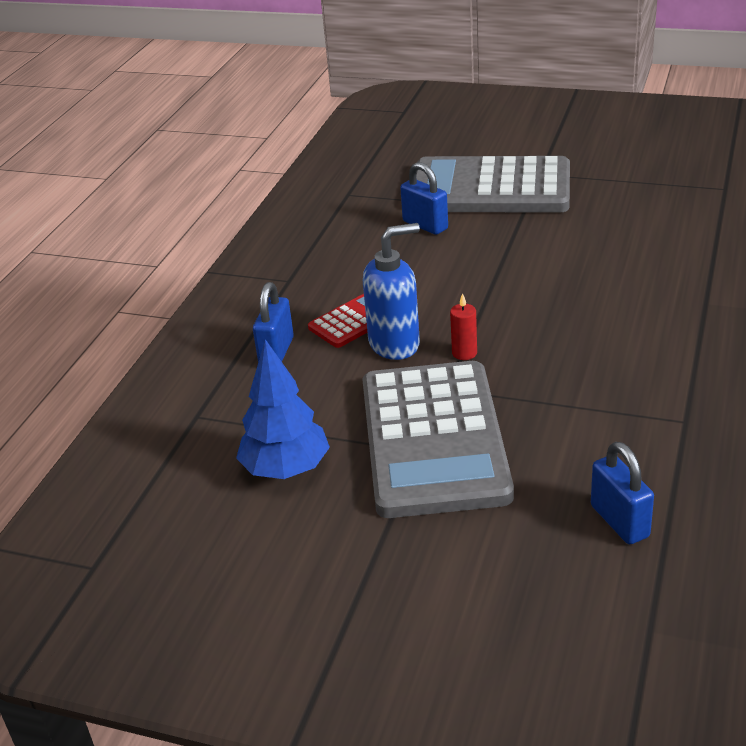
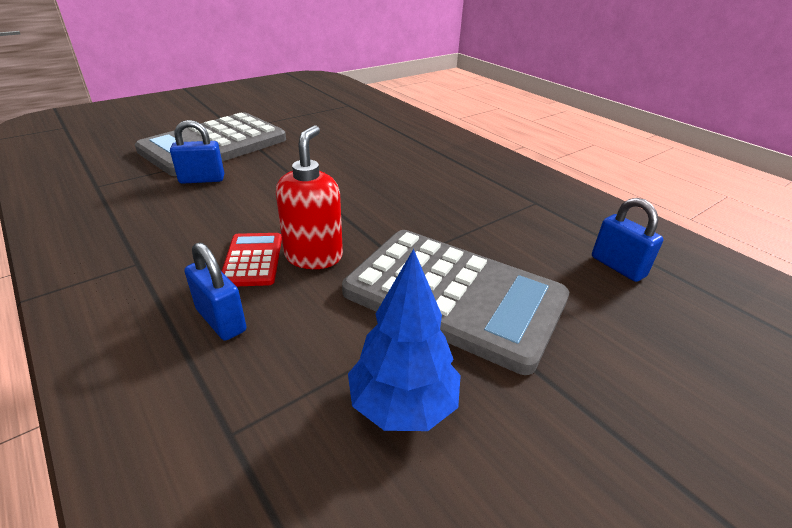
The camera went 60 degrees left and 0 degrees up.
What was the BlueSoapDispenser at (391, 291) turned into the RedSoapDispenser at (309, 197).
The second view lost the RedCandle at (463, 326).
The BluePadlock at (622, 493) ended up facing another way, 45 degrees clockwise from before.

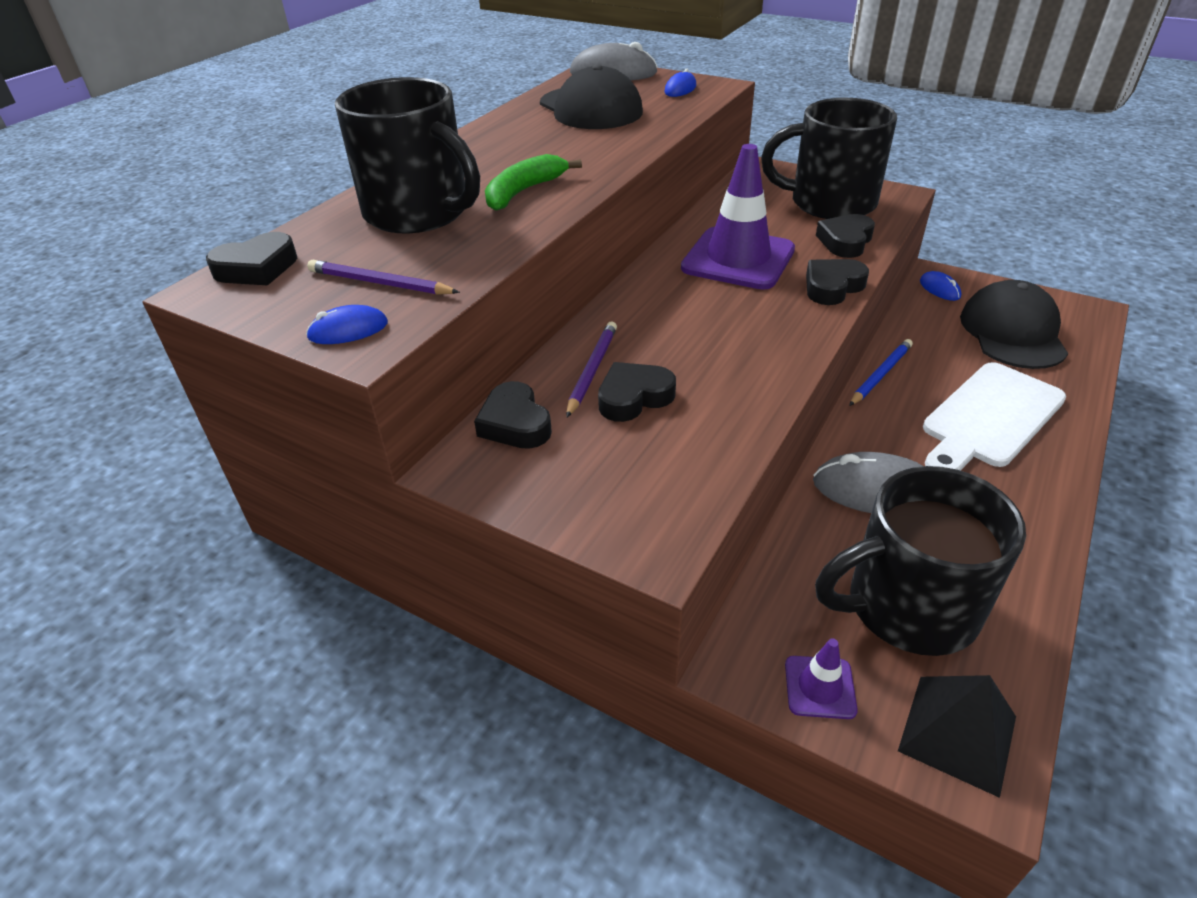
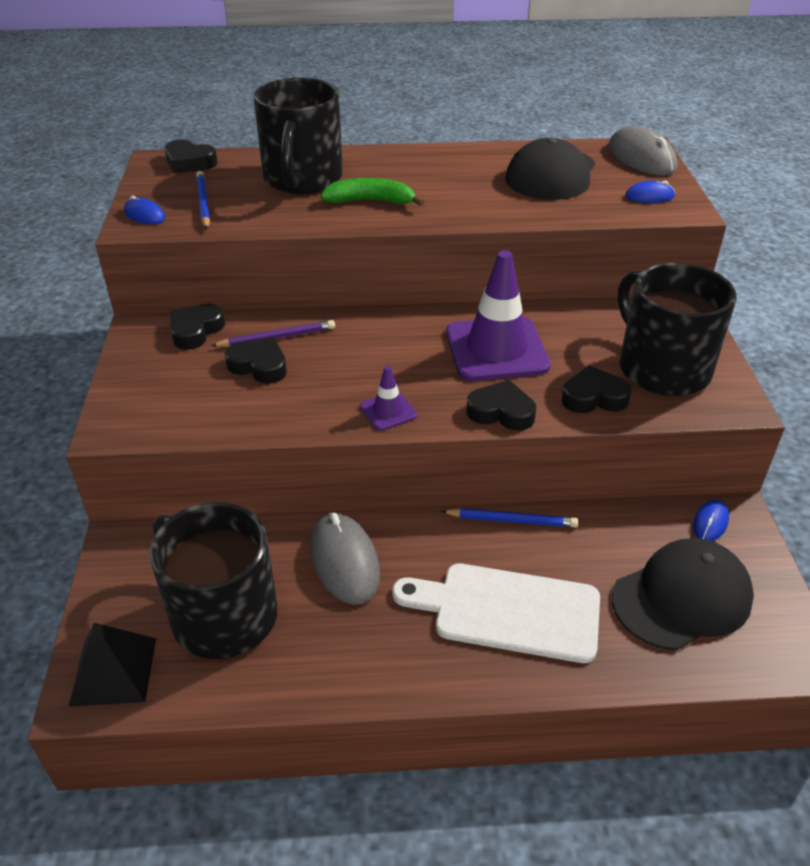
The camera went 55 degrees right and 0 degrees up.
What was the PurplePencil at (383, 277) turned into the BluePencil at (203, 200).
The PurpleTrafficCone ended up elsewhere, having gone from (821, 678) to (388, 398).

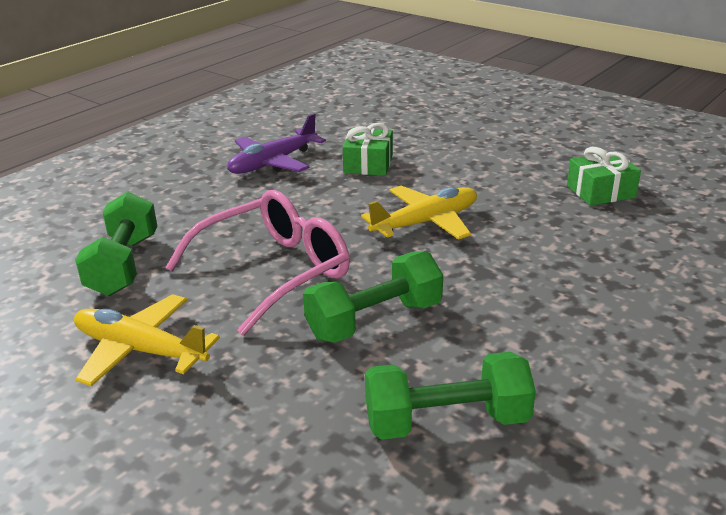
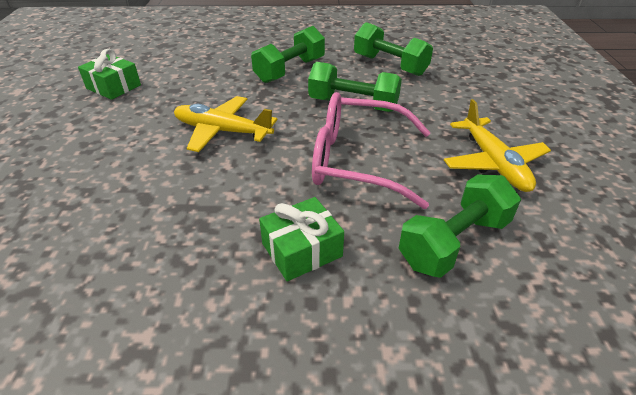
The camera went 130 degrees left and 10 degrees up.
The second view lost the PurplePlane at (276, 143).
The GreenGift ended up elsewhere, having gone from (367, 149) to (301, 239).
The second view gained the GreenDumbbell at (288, 54).

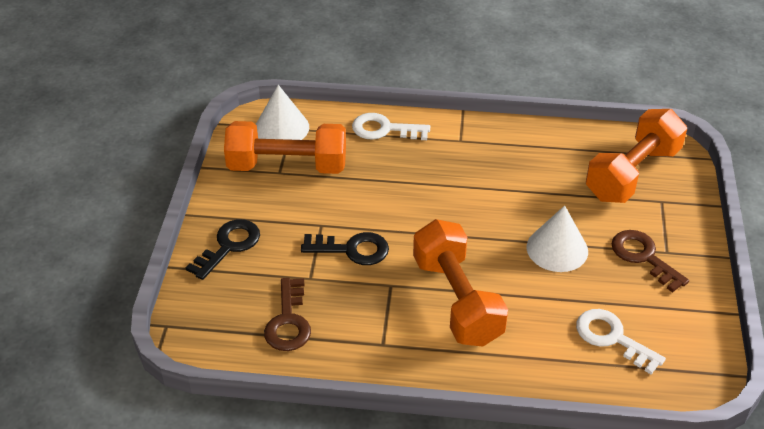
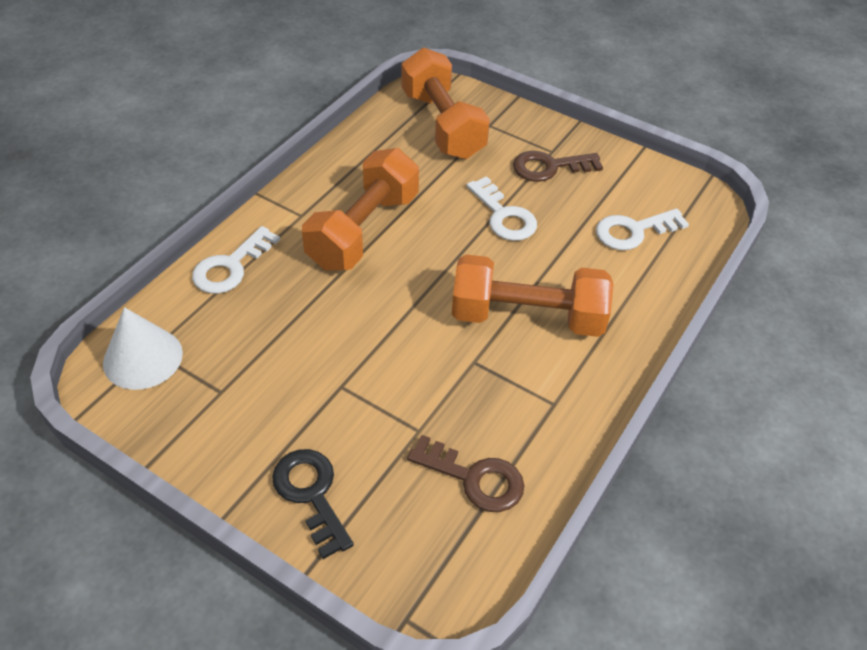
The camera went 65 degrees left and 5 degrees up.
The OrangeDumbbell ended up elsewhere, having gone from (285, 147) to (360, 209).
Where the WhiteCone stood at (557, 238), the WhiteKey came to stand at (502, 208).
The second view lost the BlackKey at (345, 248).

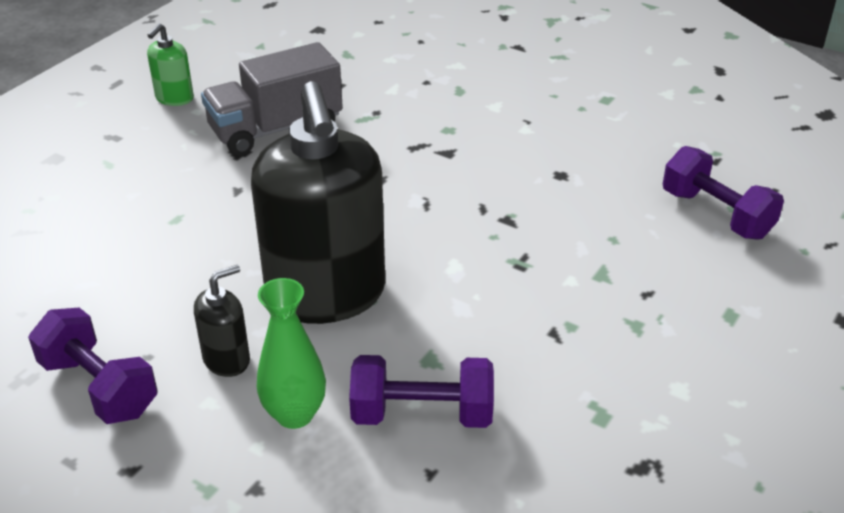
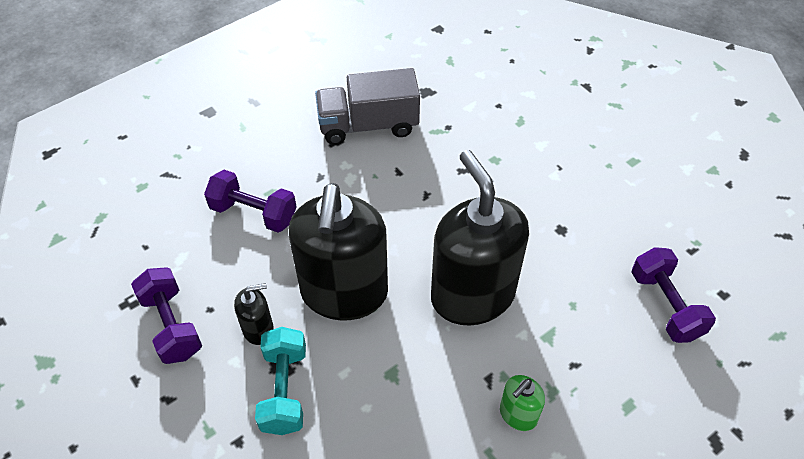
The camera went 20 degrees right and 15 degrees up.
The GreenSoapDispenser ended up elsewhere, having gone from (170, 64) to (522, 403).
Where the GreenVase stood at (291, 353), the TurquoiseDumbbell came to stand at (280, 381).
The PurpleDumbbell ended up elsewhere, having gone from (421, 391) to (250, 201).
The second view gained the BlackSoapDispenser at (480, 237).

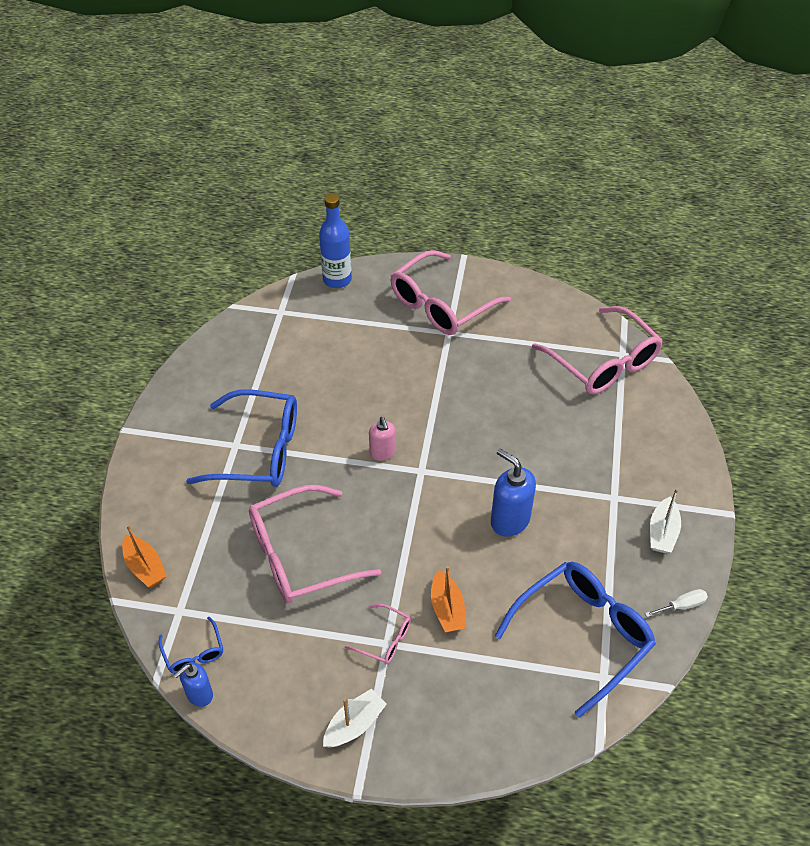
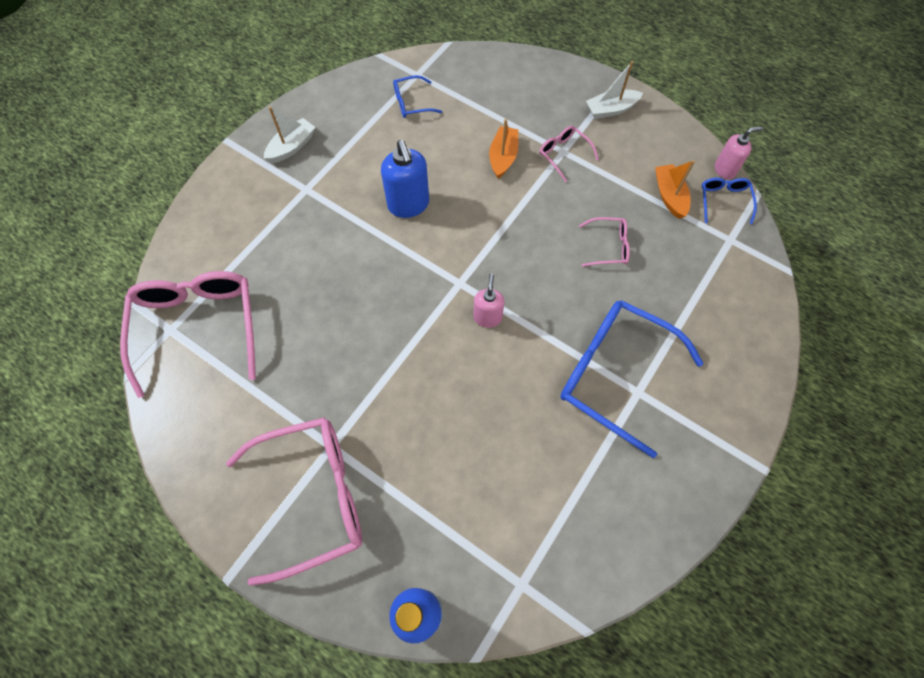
The camera went 155 degrees left and 15 degrees up.
The size of the PinkGlasses at (315, 544) changed by a factor of 0.46.
The OrangeBoat ended up elsewhere, having gone from (144, 555) to (675, 189).
The size of the BlueGlasses at (575, 640) changed by a factor of 0.46.
The second view lost the WhiteScrewdriver at (676, 603).
What was the BlueSoapDispenser at (193, 684) turned into the PinkSoapDispenser at (739, 152).

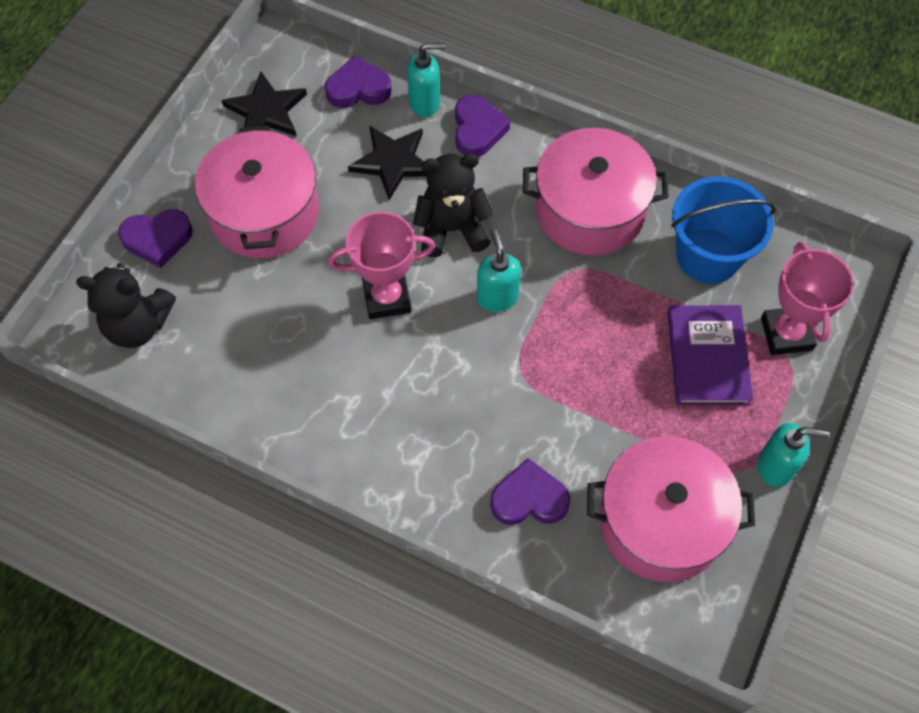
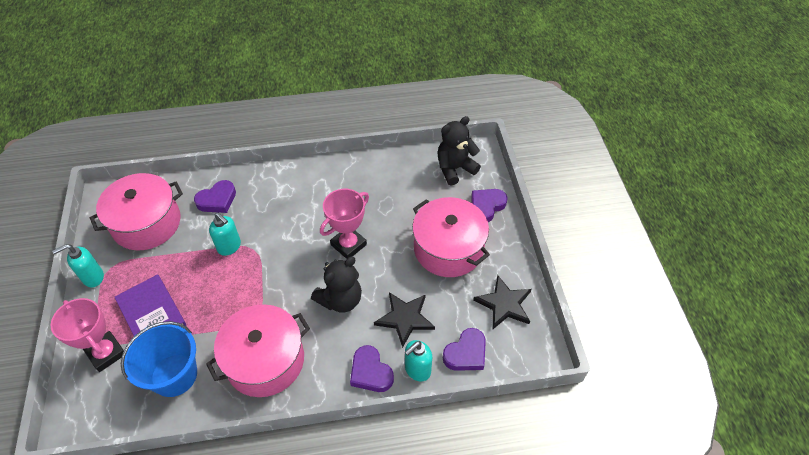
The camera went 145 degrees right and 10 degrees down.
The TurquoiseSoapDispenser ended up elsewhere, having gone from (499, 271) to (225, 234).

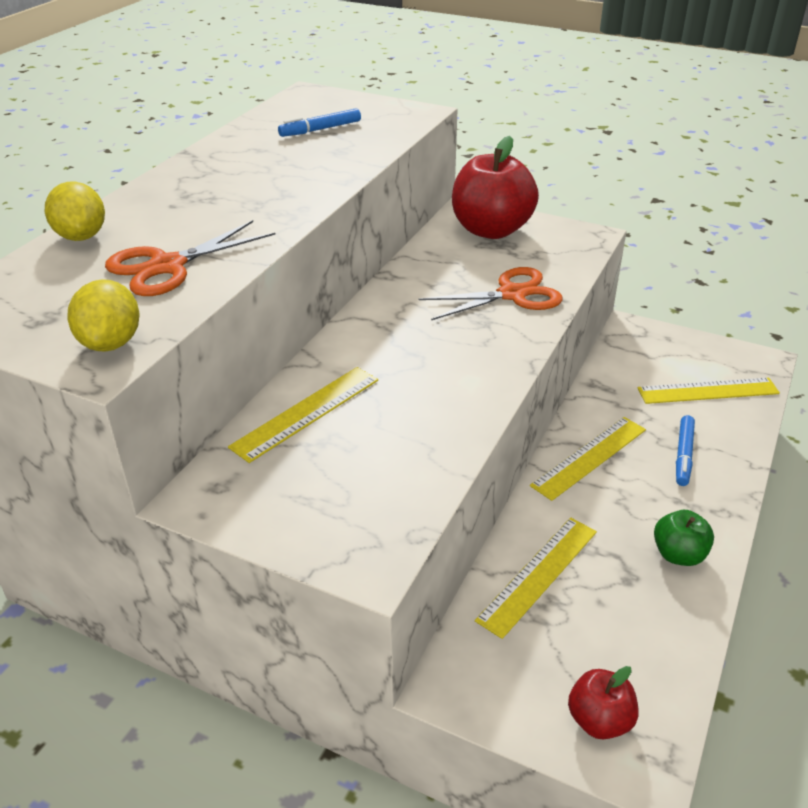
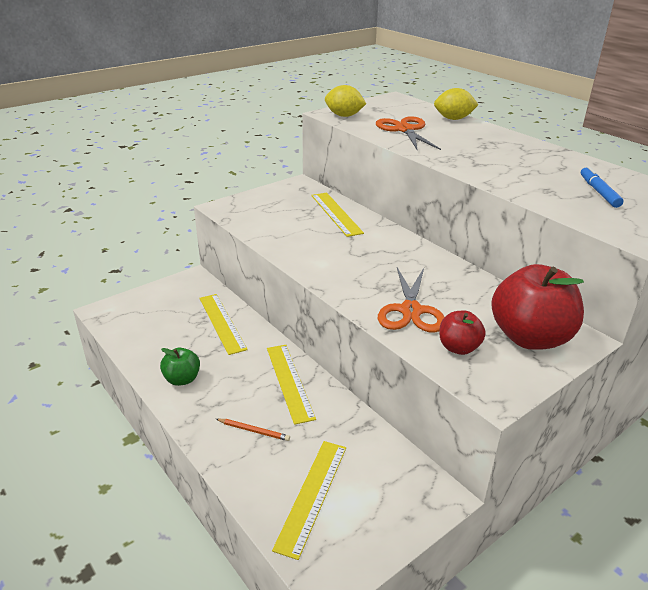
The camera went 115 degrees right and 5 degrees down.
Where the BlueMarker stood at (685, 450), the OrangePencil came to stand at (253, 430).
The RedApple ended up elsewhere, having gone from (603, 702) to (462, 332).

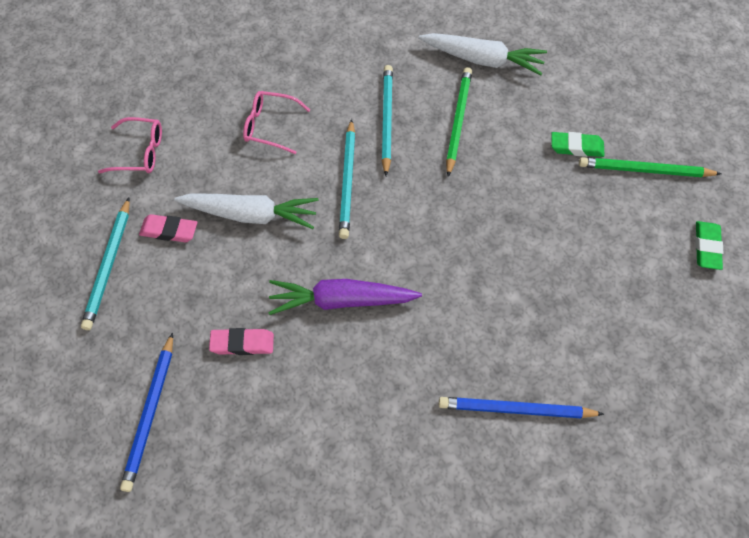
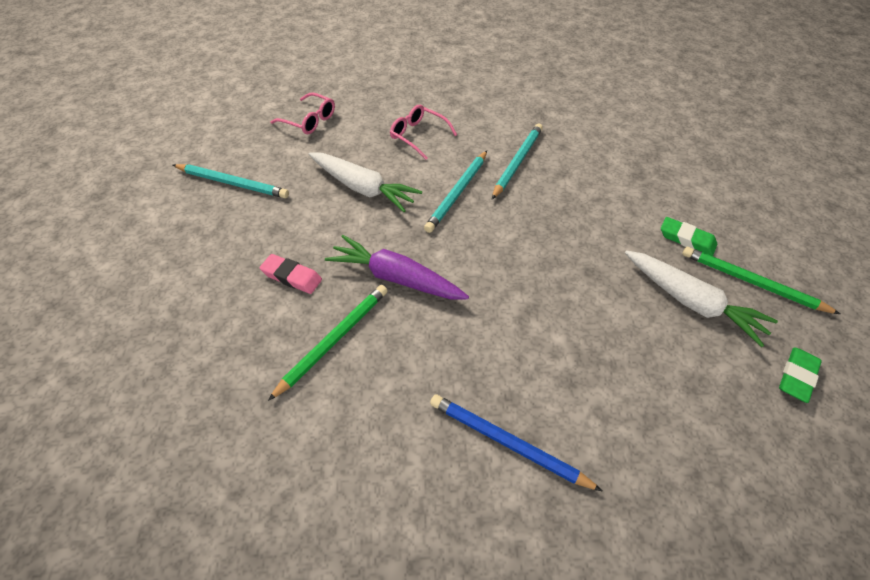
The camera went 25 degrees right and 10 degrees down.
The WhiteCarrot ended up elsewhere, having gone from (482, 54) to (701, 298).
The GreenPencil ended up elsewhere, having gone from (459, 122) to (328, 343).
The TurquoisePencil at (105, 264) ended up facing another way, 105 degrees counterclockwise from before.
The second view lost the PinkEraser at (168, 228).
The second view lost the BluePencil at (146, 412).

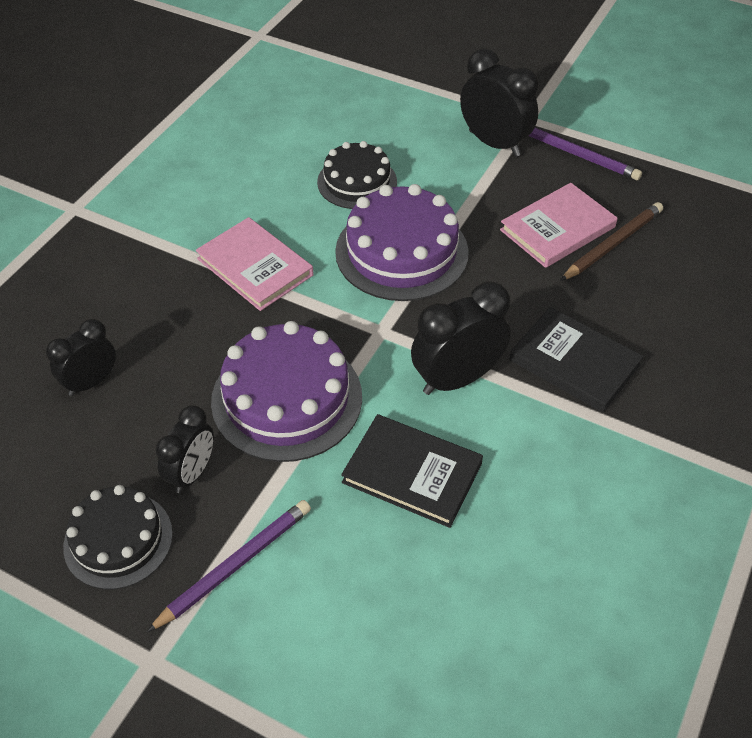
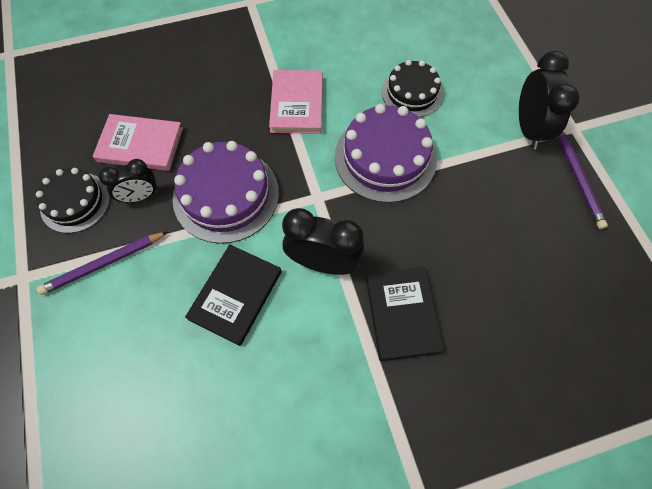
The camera went 45 degrees right and 15 degrees up.
The PinkBook ended up elsewhere, having gone from (559, 225) to (138, 142).
The second view lost the BrownPencil at (611, 241).
The second view lost the BlackClock at (81, 357).
The BlackBook at (412, 471) ended up facing another way, 45 degrees clockwise from before.
The PurplePencil at (229, 566) ended up facing another way, 150 degrees clockwise from before.

